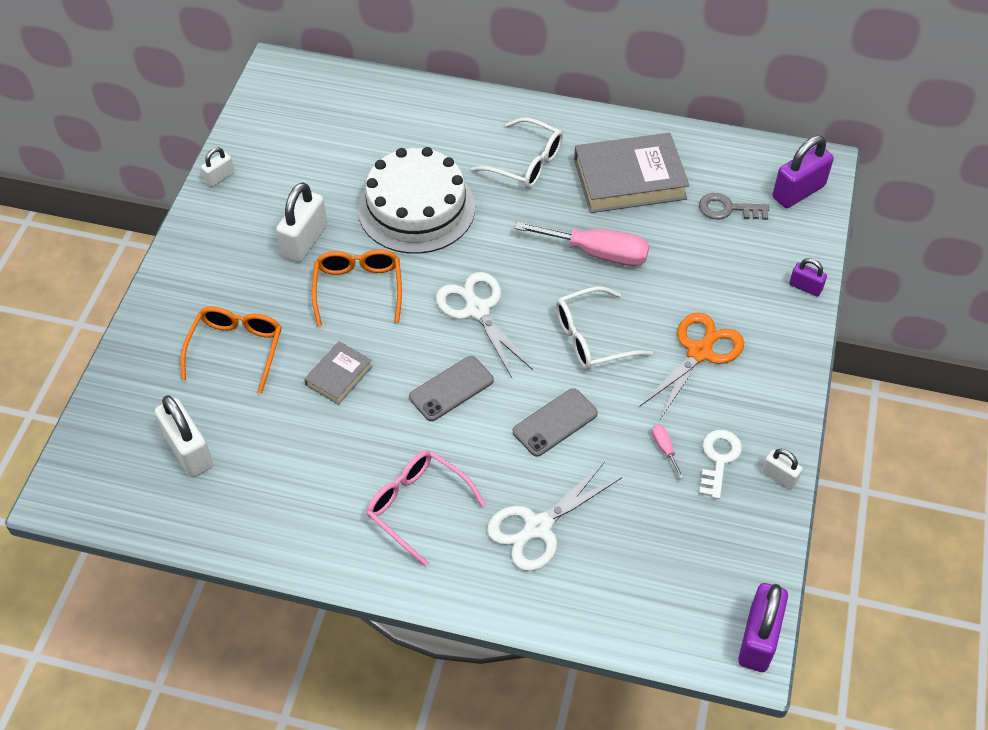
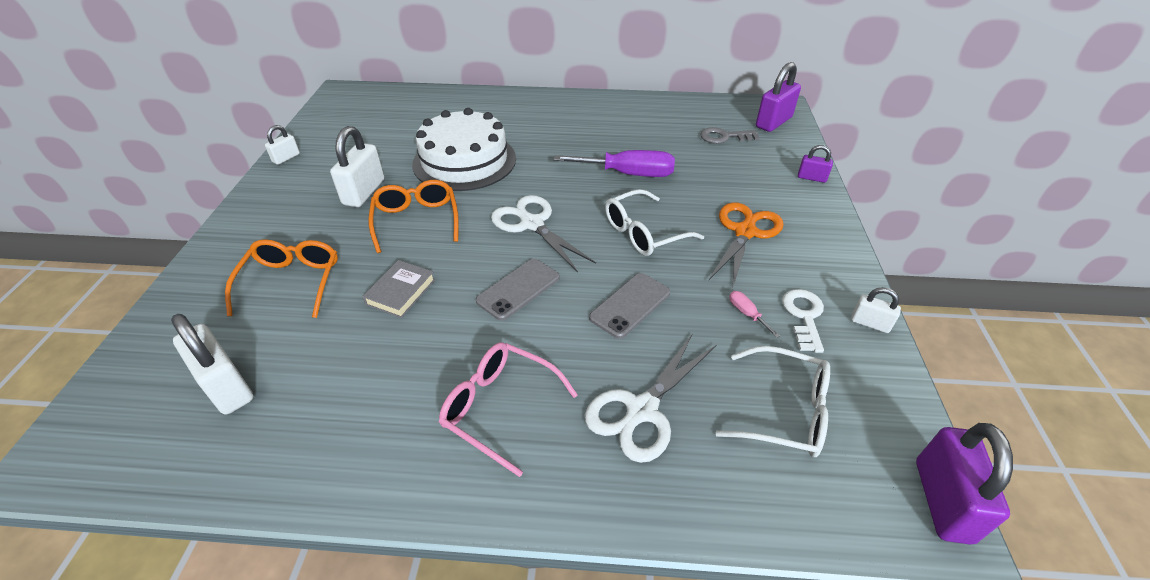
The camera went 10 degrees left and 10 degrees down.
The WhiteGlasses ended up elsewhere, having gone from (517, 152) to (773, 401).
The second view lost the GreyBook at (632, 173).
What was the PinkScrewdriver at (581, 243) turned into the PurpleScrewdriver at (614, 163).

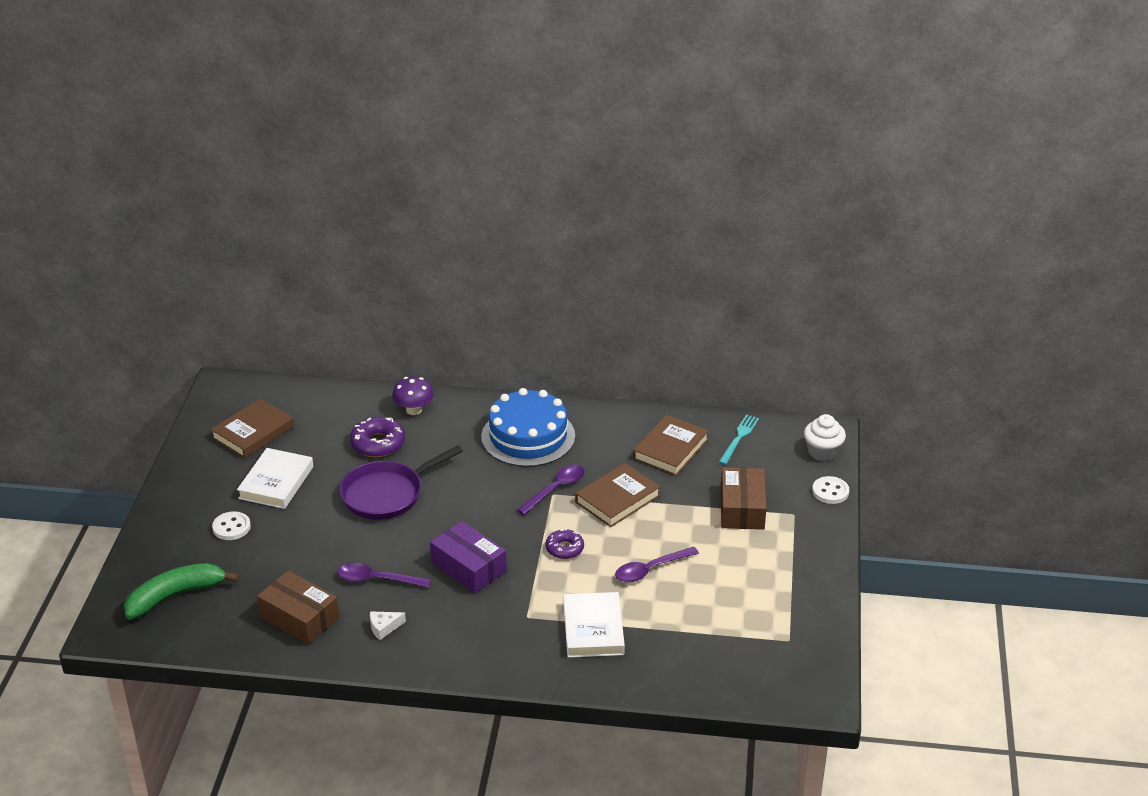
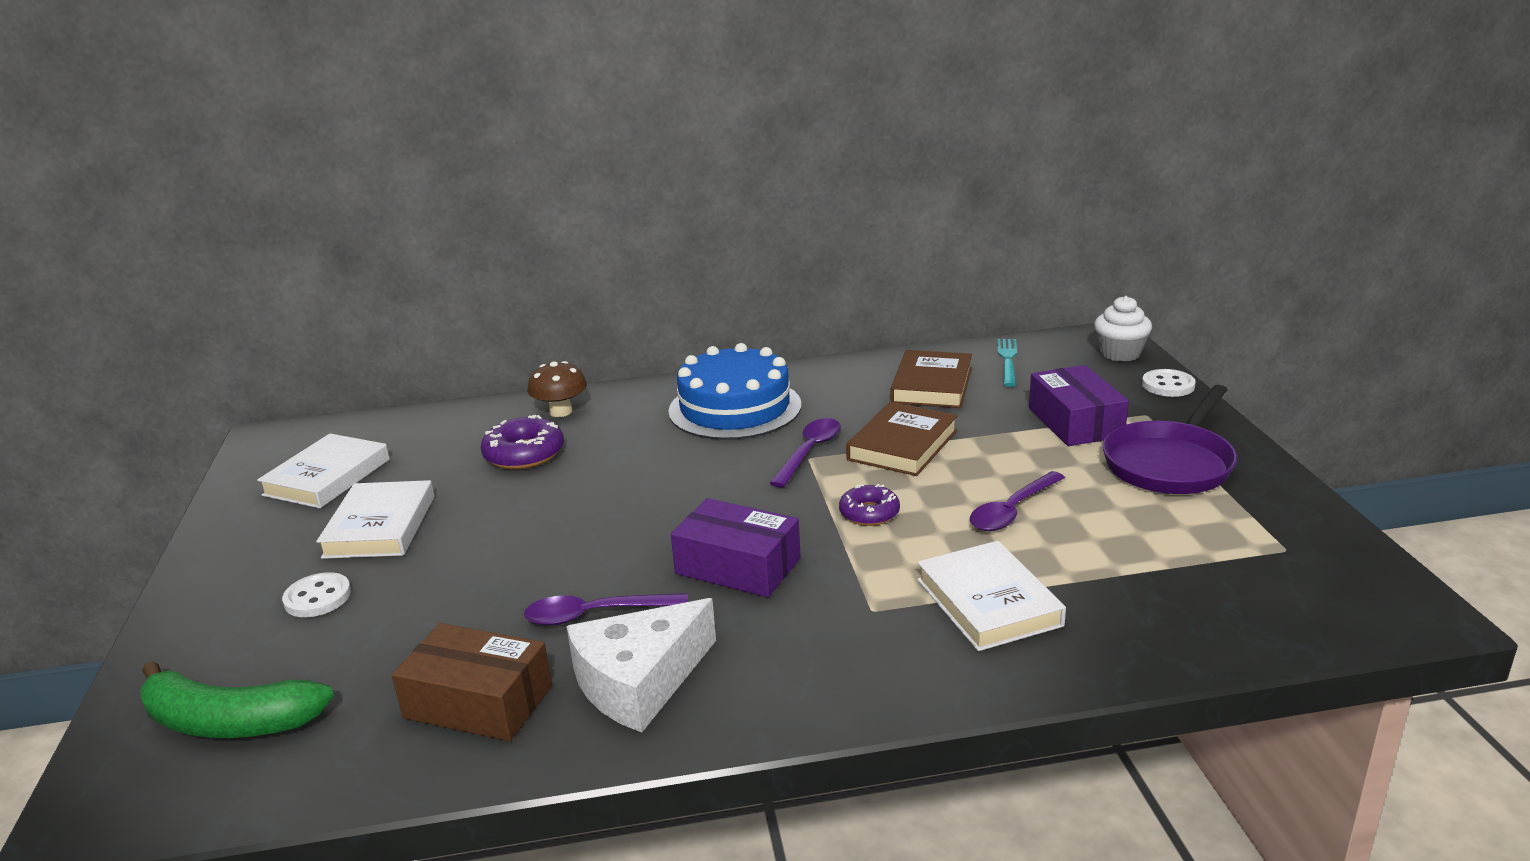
The camera went 15 degrees left and 10 degrees down.
What was the PurpleMushroom at (413, 396) turned into the BrownMushroom at (557, 389).
What was the BrownBook at (252, 428) turned into the WhiteBook at (323, 470).
The PurplePan ended up elsewhere, having gone from (401, 482) to (1170, 439).
What was the BrownBox at (744, 498) turned into the PurpleBox at (1079, 405).
The GreenBanana at (181, 591) ended up facing another way, 120 degrees counterclockwise from before.
The size of the WhiteCheese at (388, 625) changed by a factor of 2.33.

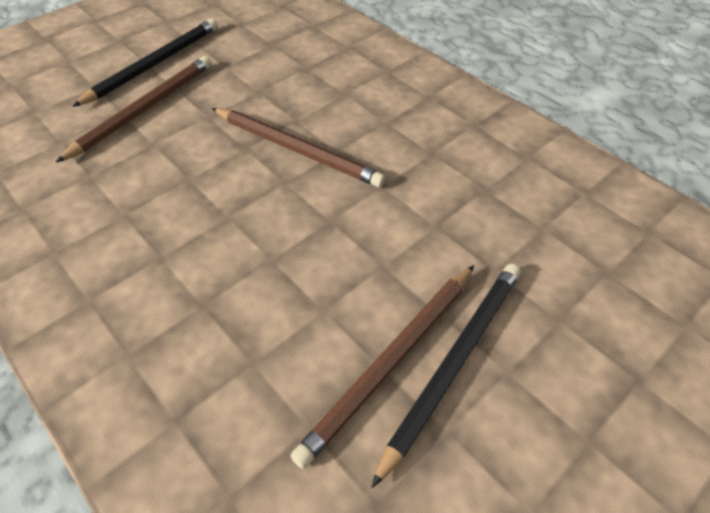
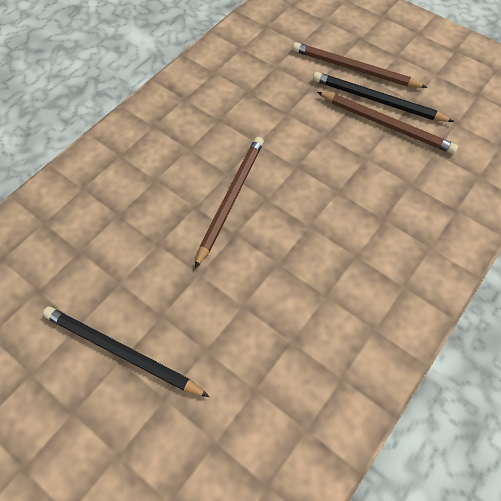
The camera went 100 degrees left and 10 degrees up.
The BrownPencil ended up elsewhere, having gone from (134, 109) to (360, 65).

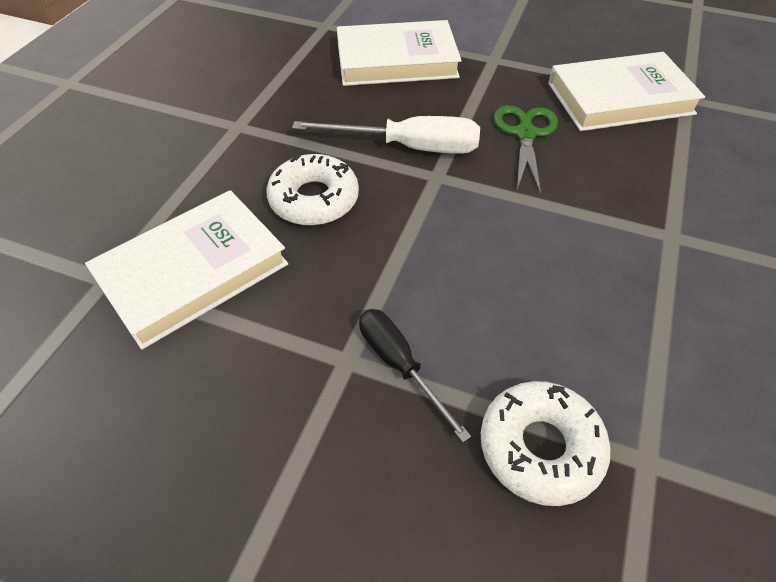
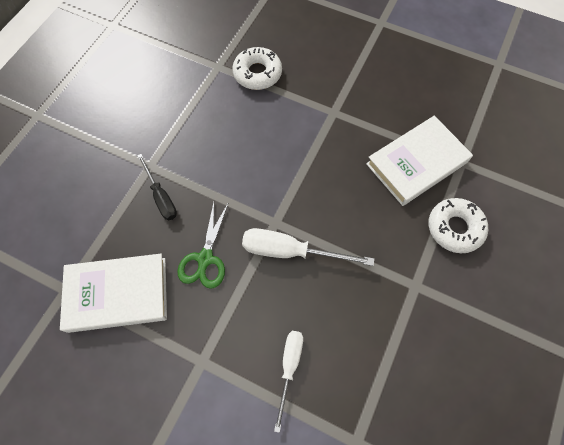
The camera went 175 degrees left and 15 degrees up.
Where the WhiteBook stood at (399, 53), the WhiteScrewdriver came to stand at (288, 382).
The WhiteDonut ended up elsewhere, having gone from (312, 190) to (458, 225).
The BlackScrewdriver ended up elsewhere, having gone from (415, 375) to (157, 187).

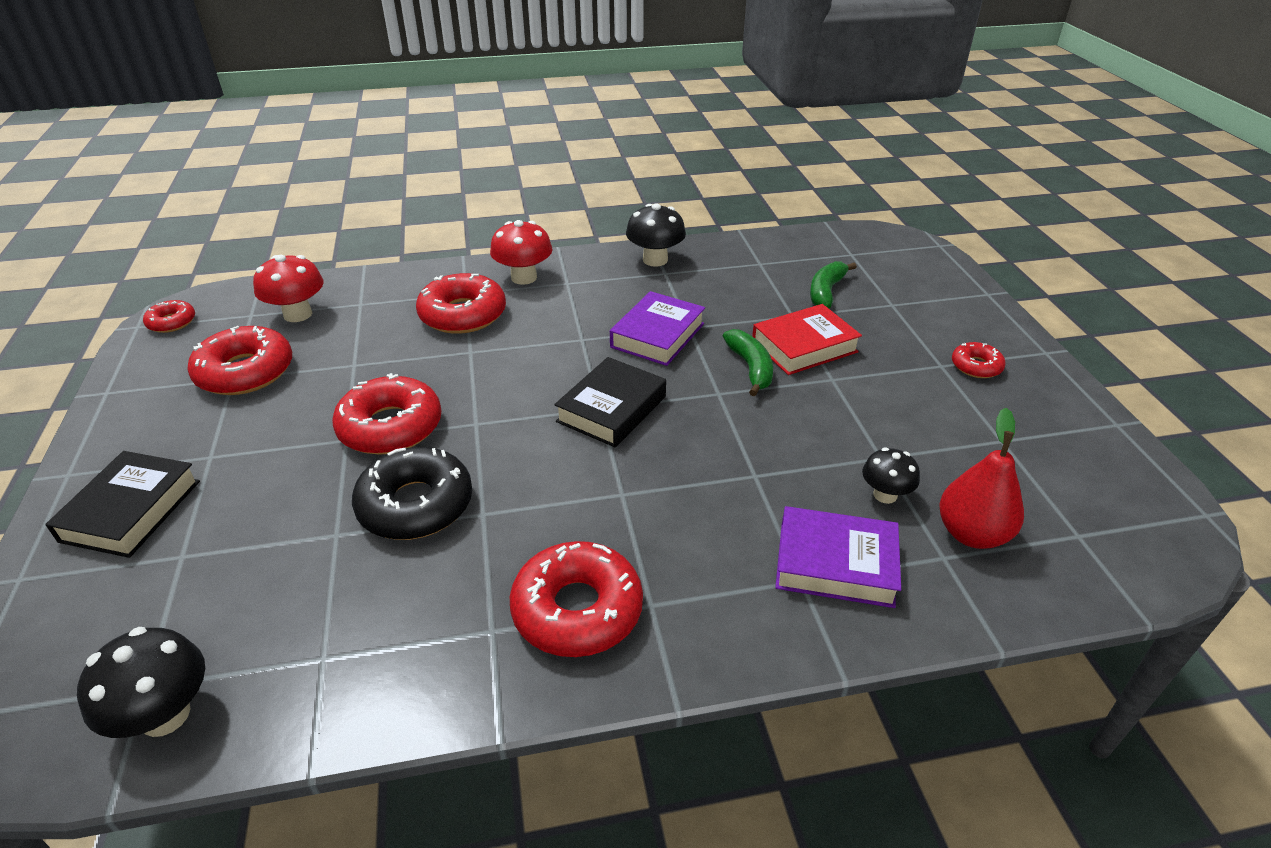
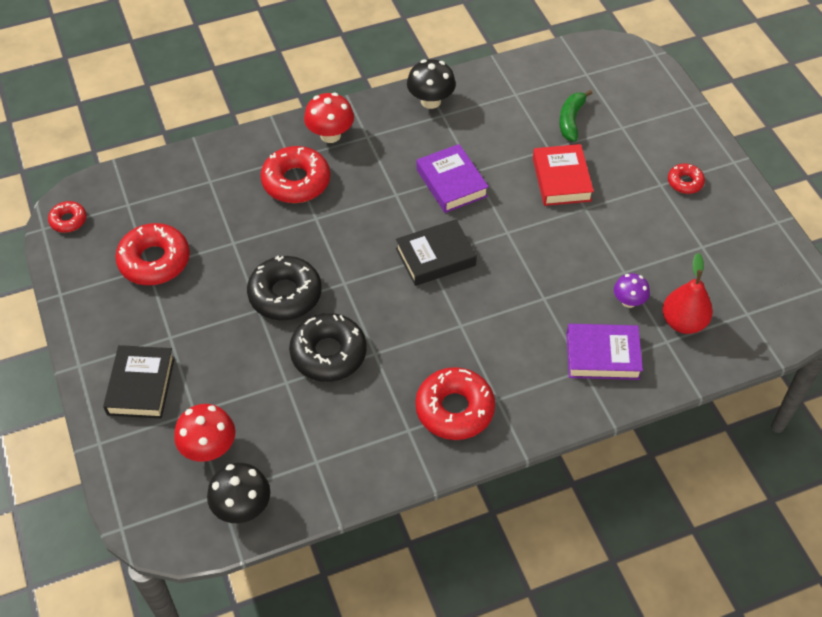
The camera went 10 degrees left and 15 degrees up.
The RedMushroom ended up elsewhere, having gone from (288, 288) to (204, 433).
The PurpleBook at (657, 328) ended up facing another way, 45 degrees counterclockwise from before.
The RedBook at (807, 339) ended up facing another way, 60 degrees counterclockwise from before.
The second view lost the GreenBanana at (748, 362).
The BlackBook at (610, 402) ended up facing another way, 45 degrees clockwise from before.
What was the RedDonut at (387, 414) turned into the BlackDonut at (284, 288).
What was the BlackMushroom at (891, 475) turned into the PurpleMushroom at (632, 290).

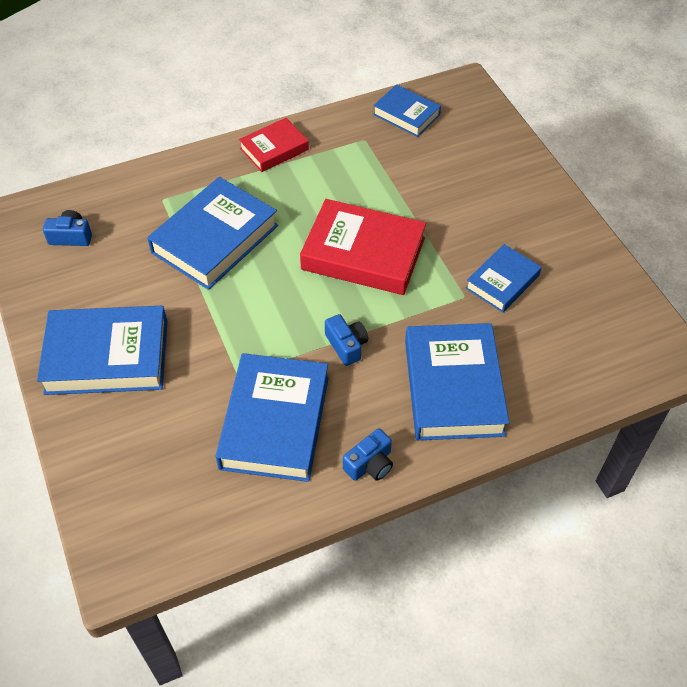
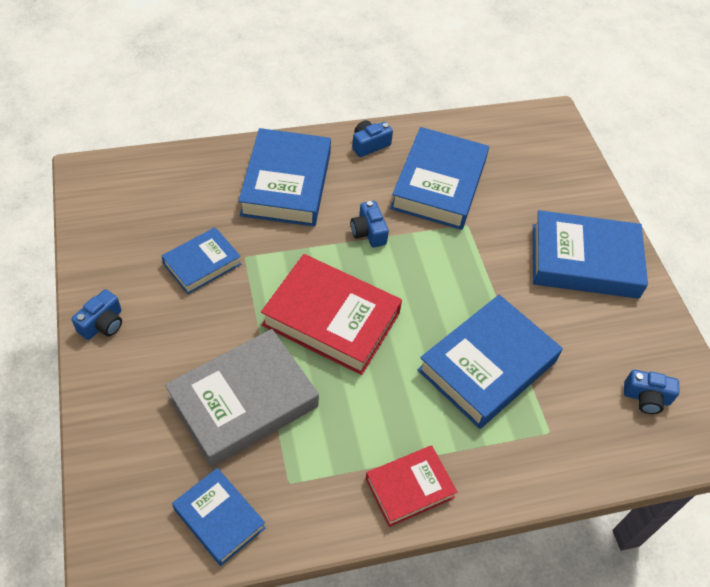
The camera went 175 degrees left and 0 degrees up.
The second view gained the BlueCamera at (97, 314).
The second view gained the GreyBook at (242, 398).

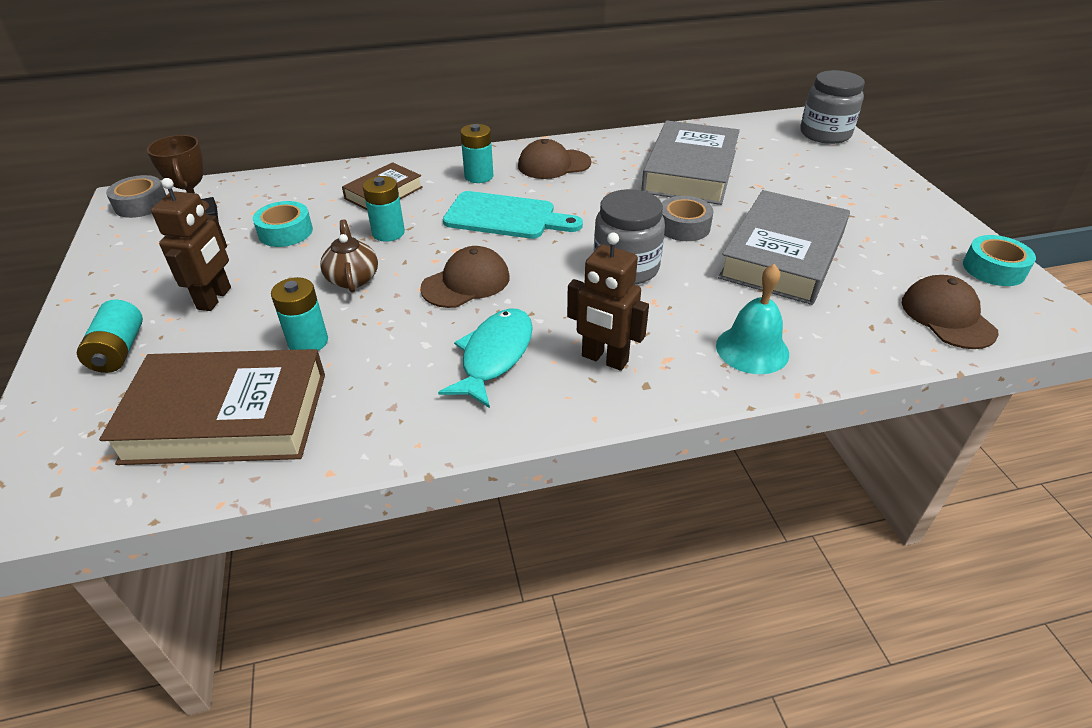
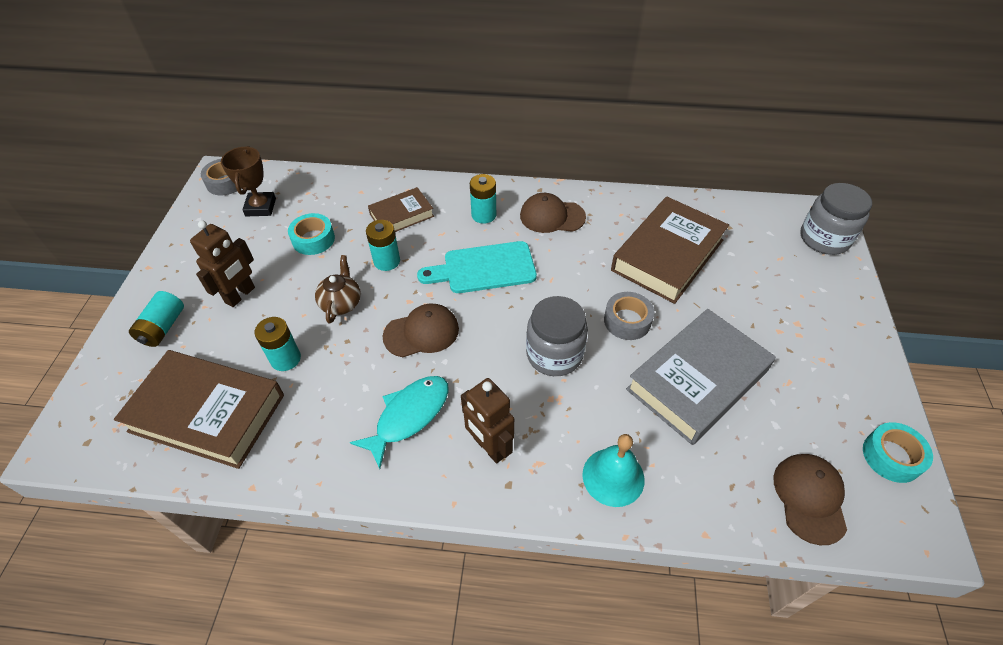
The camera went 20 degrees right and 10 degrees up.
What was the GreyBook at (690, 162) turned into the BrownBook at (670, 250).
The TurquoiseCuttingBoard at (513, 215) ended up facing another way, 135 degrees clockwise from before.

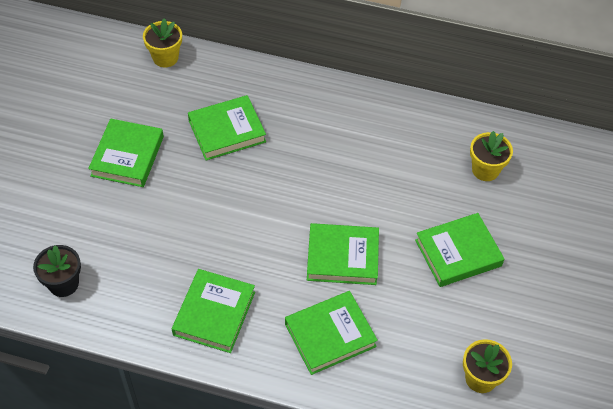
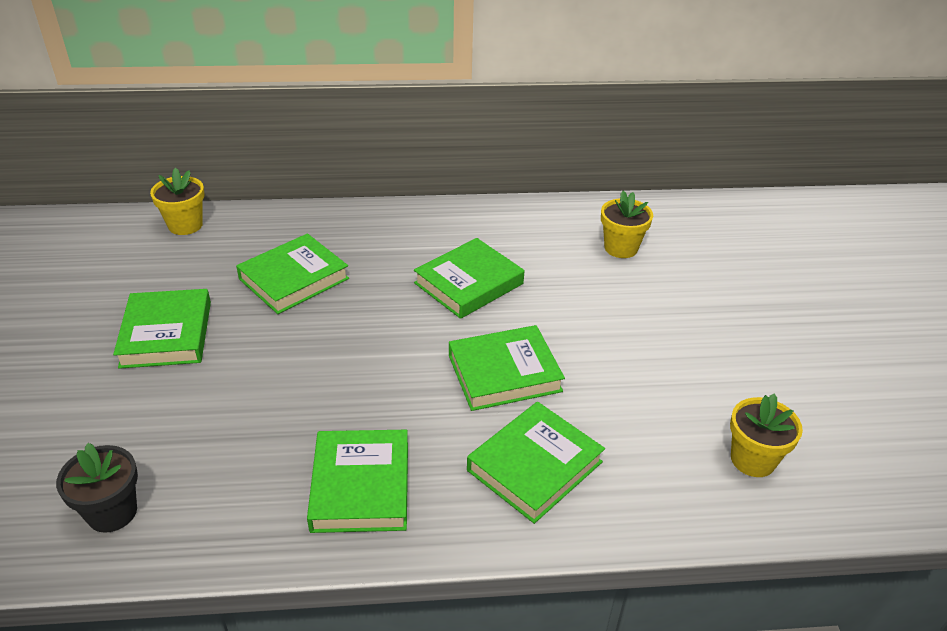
The camera went 20 degrees left and 15 degrees down.
The GreenBook ended up elsewhere, having gone from (459, 250) to (469, 278).

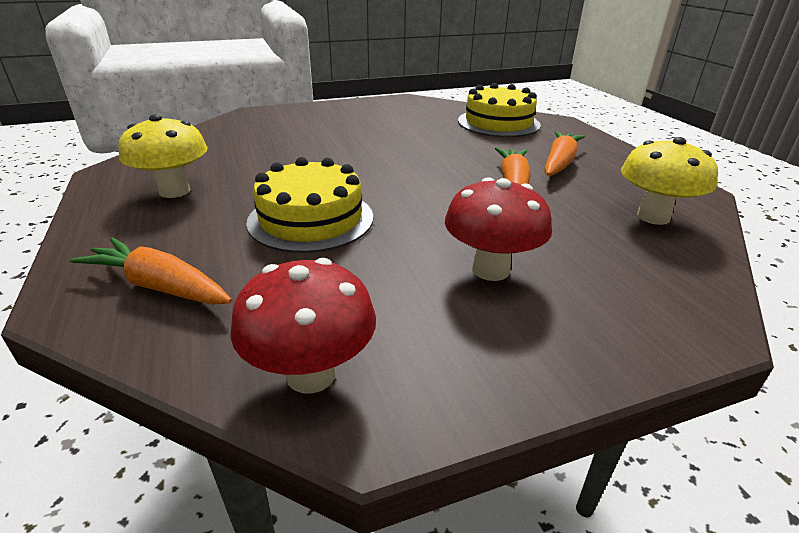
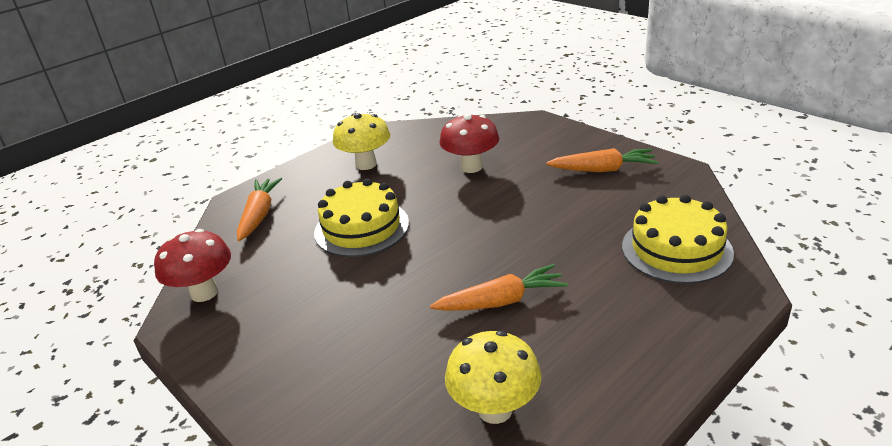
The camera went 70 degrees right and 0 degrees up.
The OrangeCarrot ended up elsewhere, having gone from (564, 153) to (602, 160).
The RedMushroom ended up elsewhere, having gone from (498, 229) to (469, 143).

